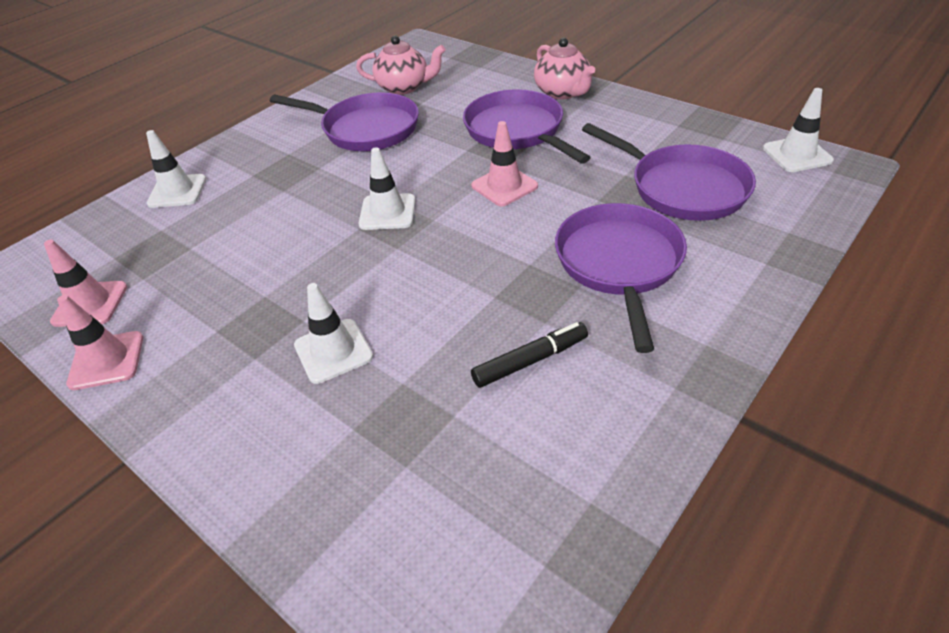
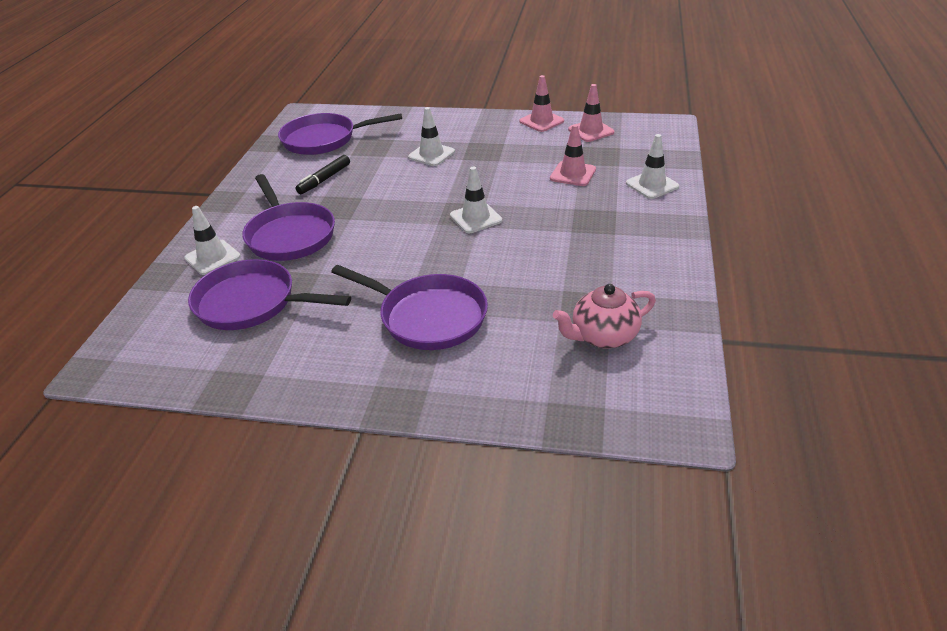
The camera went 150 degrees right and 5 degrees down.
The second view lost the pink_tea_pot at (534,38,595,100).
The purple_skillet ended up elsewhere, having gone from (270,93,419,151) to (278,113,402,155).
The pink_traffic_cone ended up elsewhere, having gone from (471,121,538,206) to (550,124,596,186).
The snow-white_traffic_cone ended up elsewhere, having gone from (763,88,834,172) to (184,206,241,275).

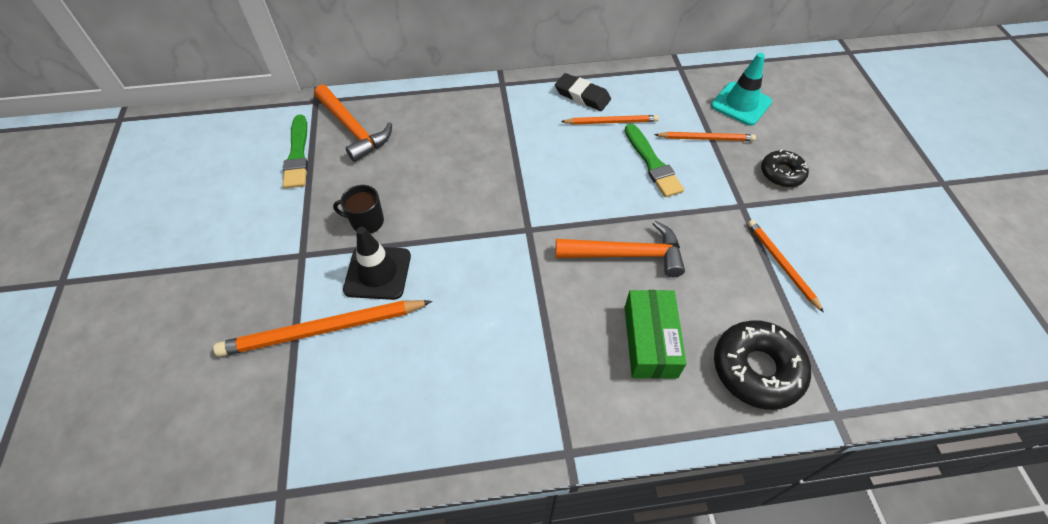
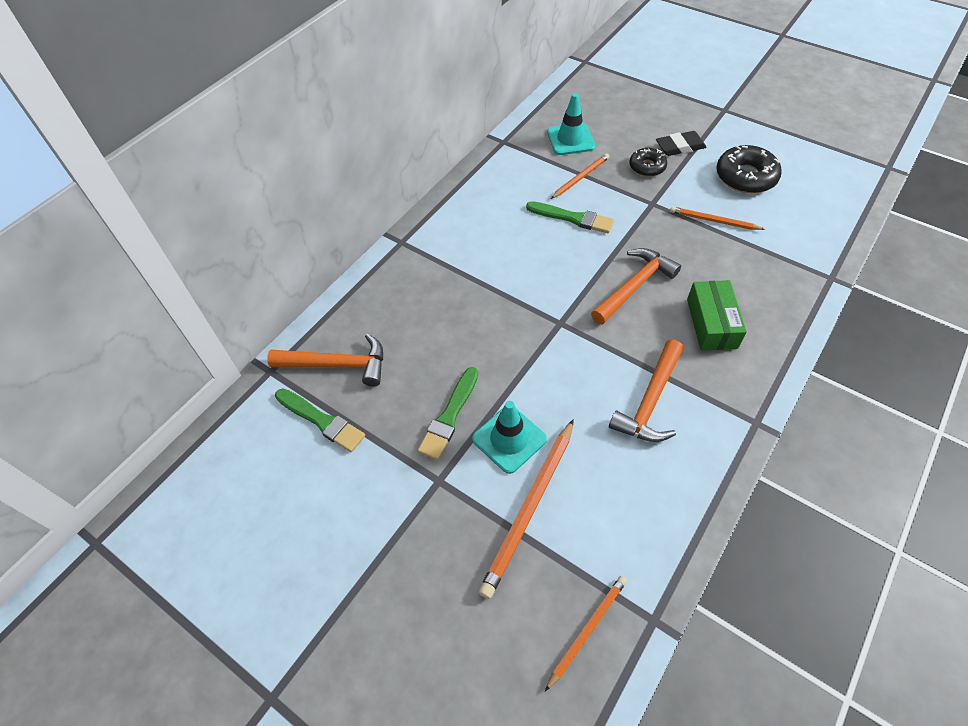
The camera went 45 degrees left and 0 degrees up.
The second view gained the bright_orange_carpenter's_hammer at (609,339,683,442).
The jet-black_pencil_eraser ended up elsewhere, having gone from (555,73,611,111) to (656,131,707,156).
The bright_orange_wooden_pencil ended up elsewhere, having gone from (561,115,659,125) to (545,576,627,691).
The jet-black_doughnut ended up elsewhere, having gone from (714,320,811,410) to (716,145,782,193).
Where the jet-black_tea_mug stood at (333,185,384,234), the emerald_paint_brush came to stand at (418,367,478,460).
What was the jet-black_traffic_cone at (343,227,411,300) turned into the teal_traffic_cone at (472,401,547,474).
The emerald_box at (625,290,687,379) ended up facing another way, 45 degrees clockwise from before.

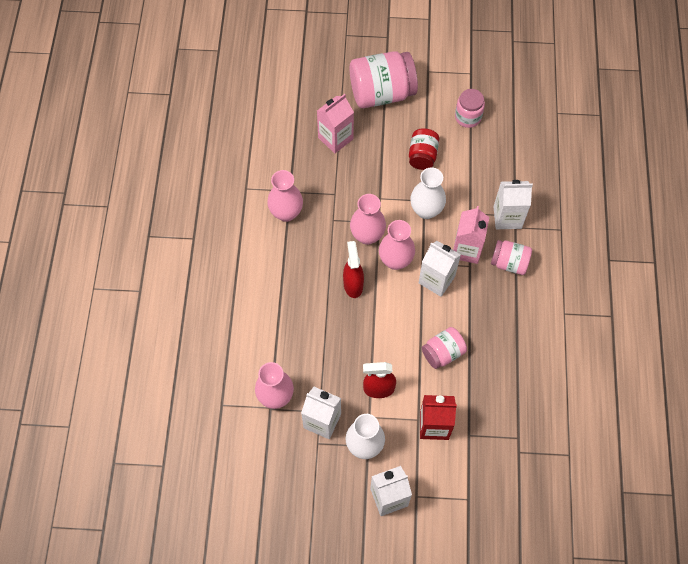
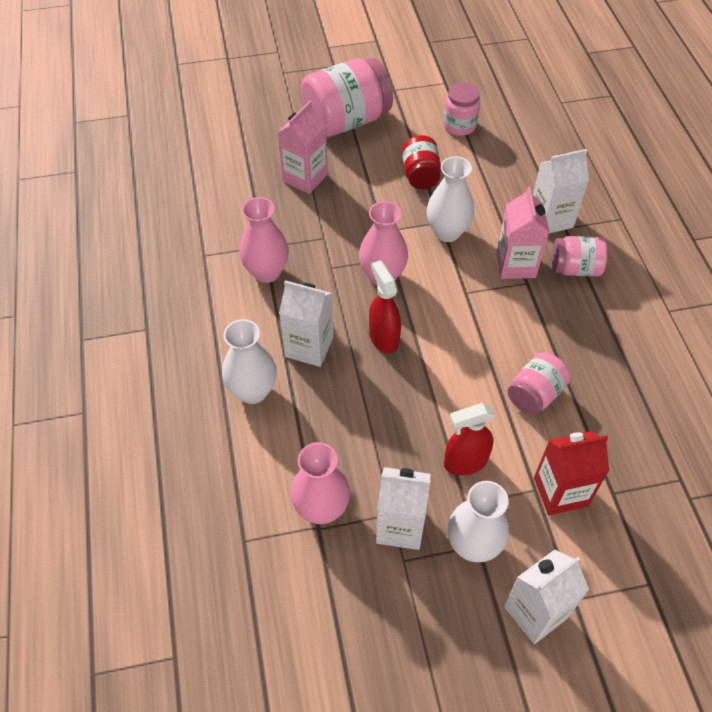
The camera went 15 degrees left and 10 degrees down.
The second view lost the pink_flower_vase at (379,220,415,270).
The second view gained the snow-white_flower_vase at (222,319,277,404).
The snow-white_milk_carton ended up elsewhere, having gone from (419,241,461,297) to (279,280,333,367).

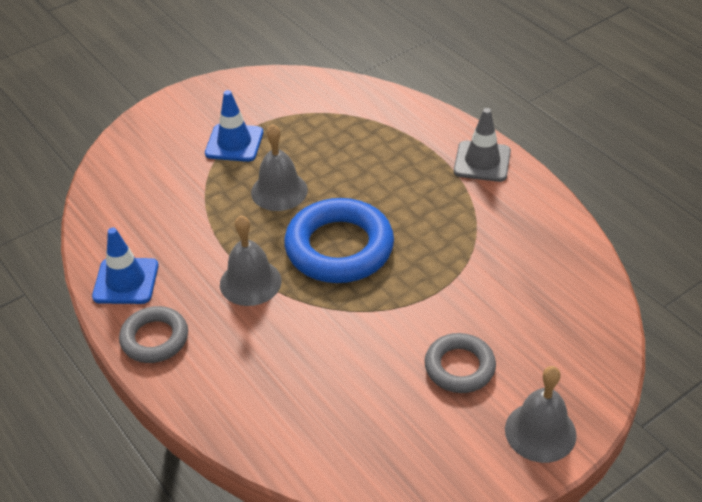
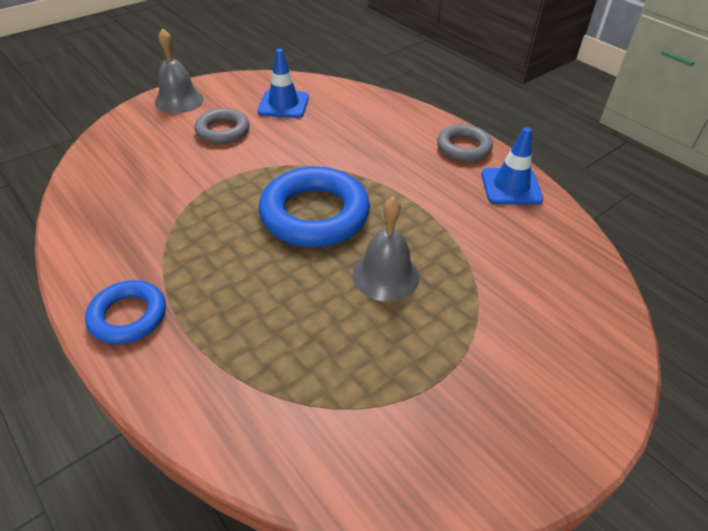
The camera went 175 degrees right and 0 degrees up.
The second view lost the grey_school_bell at (220,215,282,306).
The cobalt_traffic_cone ended up elsewhere, having gone from (205,90,263,162) to (257,49,309,118).
Where the grey_traffic_cone stood at (454,108,511,182), the cobalt_torus came to stand at (85,280,166,344).

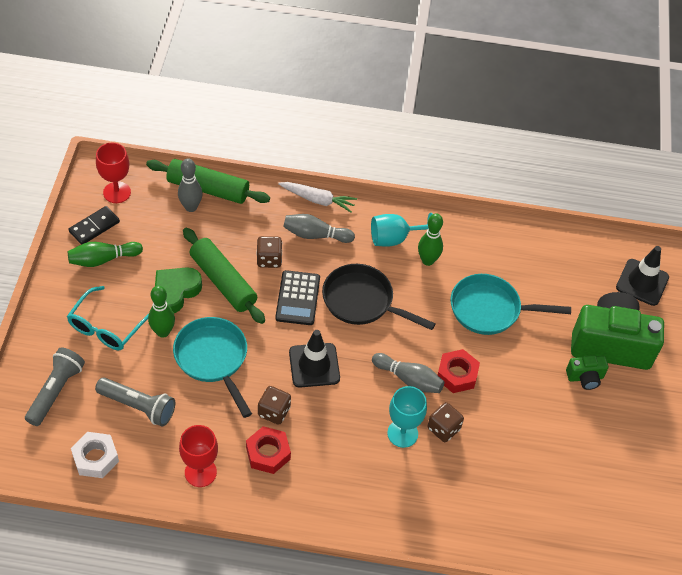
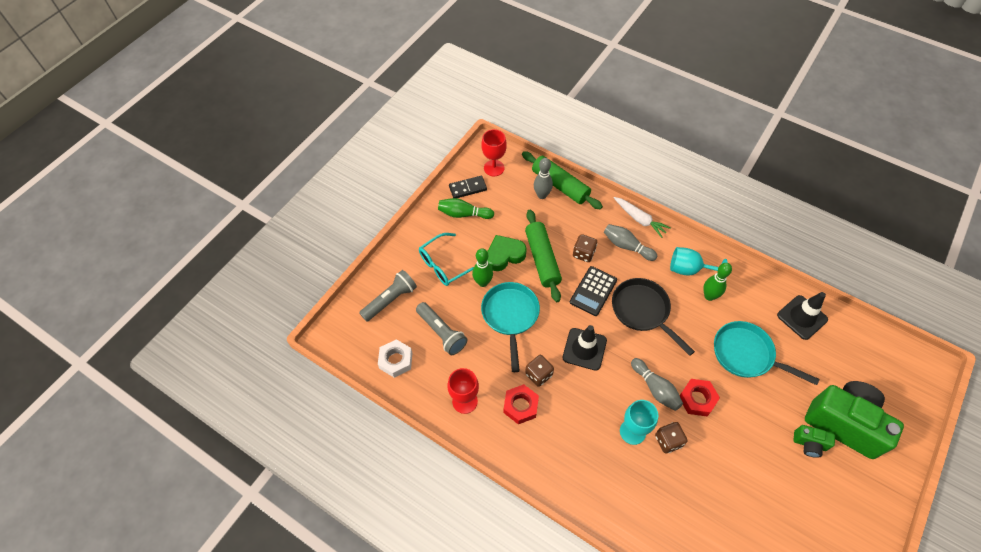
The camera went 30 degrees right and 5 degrees up.
The jet-black_traffic_cone ended up elsewhere, having gone from (616,246,669,306) to (777,292,828,340).

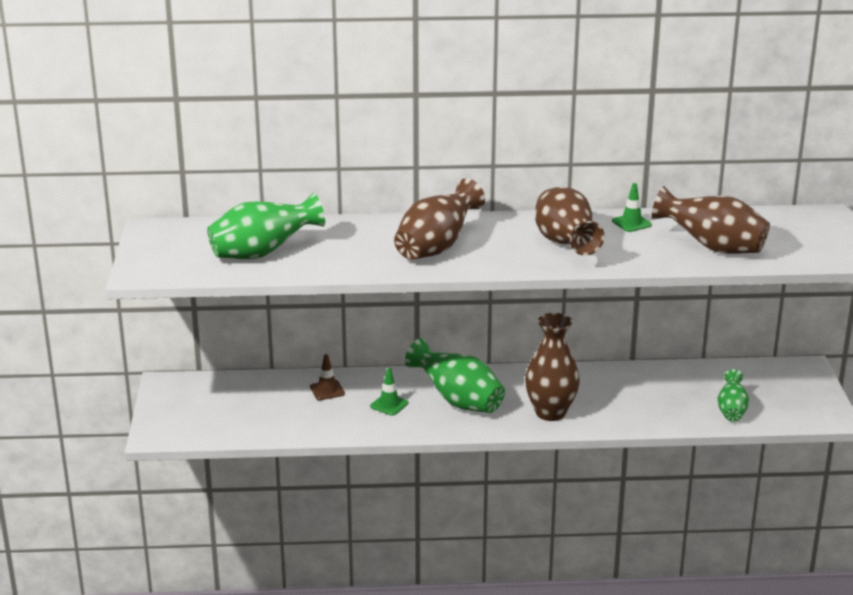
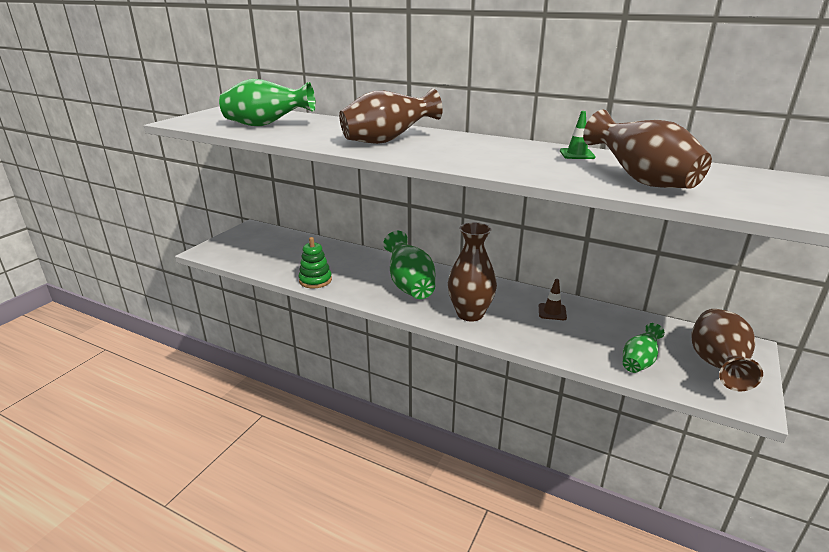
The camera went 30 degrees right and 0 degrees up.
The second view lost the emerald_traffic_cone at (370,368,409,416).
The second view gained the emerald_stacking_rings at (298,237,332,289).
The russet_traffic_cone ended up elsewhere, having gone from (310,354,345,400) to (539,279,567,320).
The russet_flower_vase ended up elsewhere, having gone from (535,187,604,256) to (691,309,763,391).

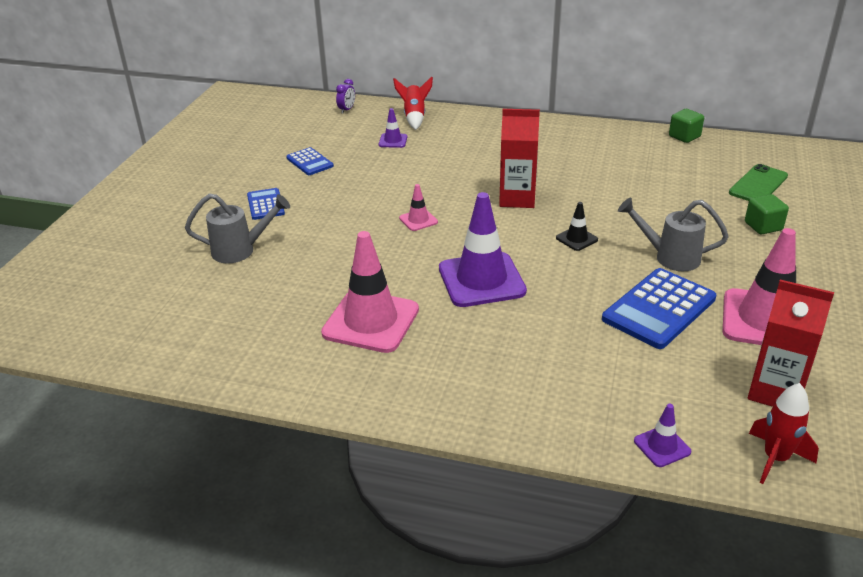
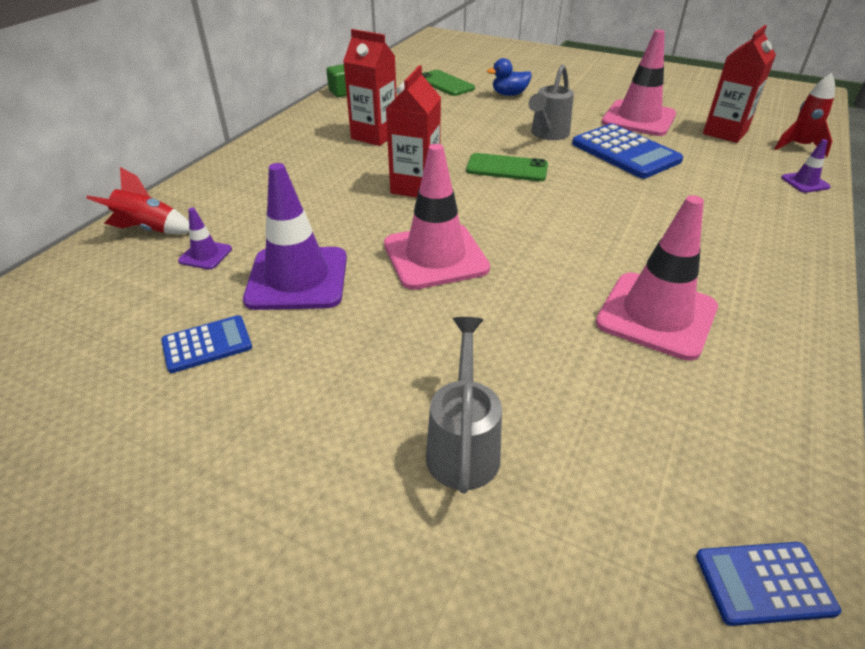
The camera went 80 degrees left and 5 degrees up.
The second view lost the purple_alarm_clock at (336,79,355,113).
The second view gained the scarlet_milk_carton at (343,29,397,146).
The cobalt_calculator ended up elsewhere, having gone from (247,188,285,220) to (696,542,841,626).
The purple_traffic_cone ended up elsewhere, having gone from (439,192,527,307) to (243,163,347,310).
Where the jet-black_traffic_cone stood at (556,202,598,251), the emerald_mobile_phone came to stand at (466,153,548,181).
Where the emerald_cube stood at (745,194,789,235), the cobalt_toy_duck came to stand at (487,58,532,96).
The size of the pink_traffic_cone at (399,184,438,231) changed by a factor of 2.20.

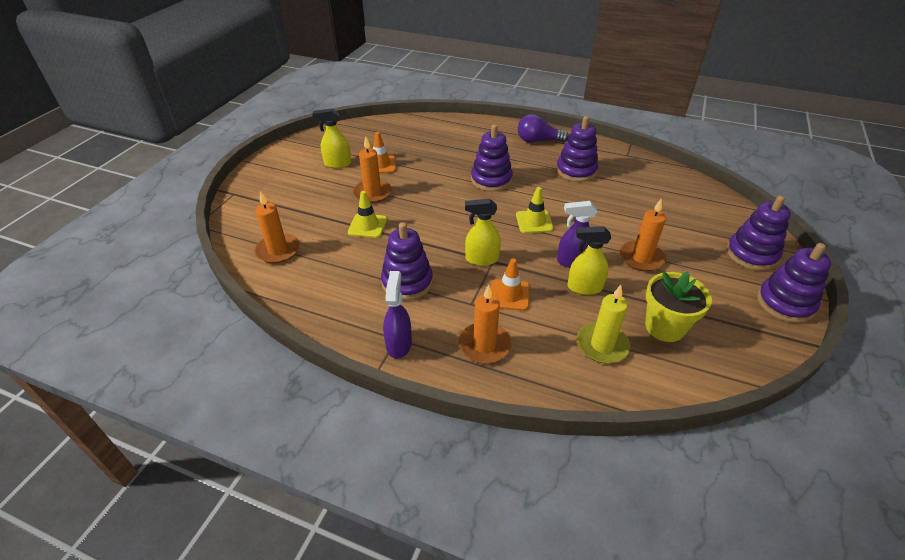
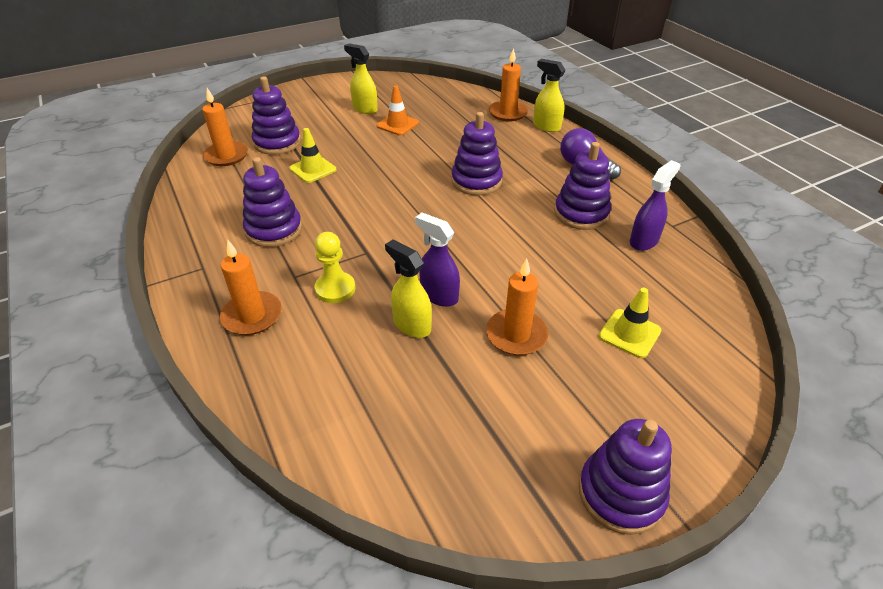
The camera went 40 degrees right and 0 degrees up.
The second view lost the golden_wax_candle at (577,285,630,364).
The second view lost the golden_flower_pot at (645,271,712,342).
The bright_orange_wax_candle ended up elsewhere, having gone from (353,137,392,203) to (489,48,528,122).
The purple_spray_bottle ended up elsewhere, having gone from (383,271,412,359) to (630,160,680,251).
The golden_spray_bottle ended up elsewhere, having gone from (465,199,501,266) to (533,59,565,132).
The golden_traffic_cone ended up elsewhere, having gone from (516,187,554,233) to (599,288,661,358).
The purple_stacking_rings ended up elsewhere, having gone from (727,195,791,271) to (252,76,301,155).
Where the bright_orange_traffic_cone stood at (491,258,530,311), the golden_game_pawn came to stand at (314,232,355,303).

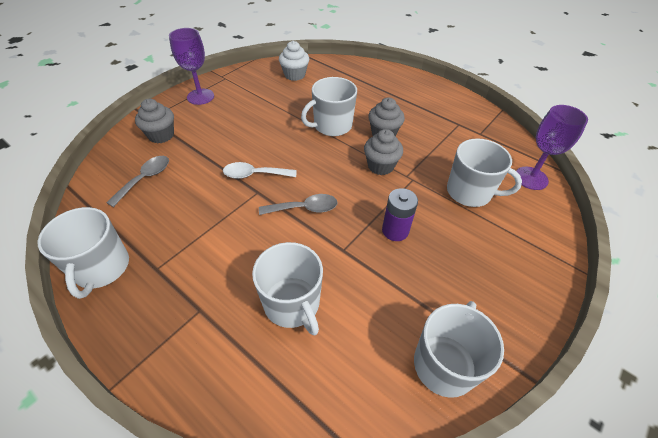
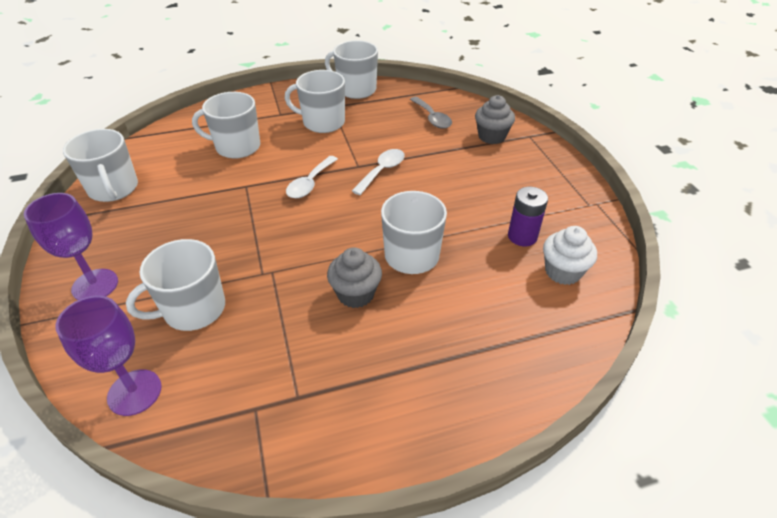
The camera went 125 degrees right and 5 degrees down.
The second view lost the grey_fairy_cake at (364,129,403,175).
The second view gained the snow-white_tea_mug at (285,70,345,133).
The purple_chalice ended up elsewhere, having gone from (169,28,214,105) to (24,193,118,300).
The purple_AA_battery ended up elsewhere, having gone from (382,188,418,241) to (508,187,548,246).
What was the grey_teaspoon at (259,194,337,215) turned into the snow-white_teaspoon at (286,156,338,198).

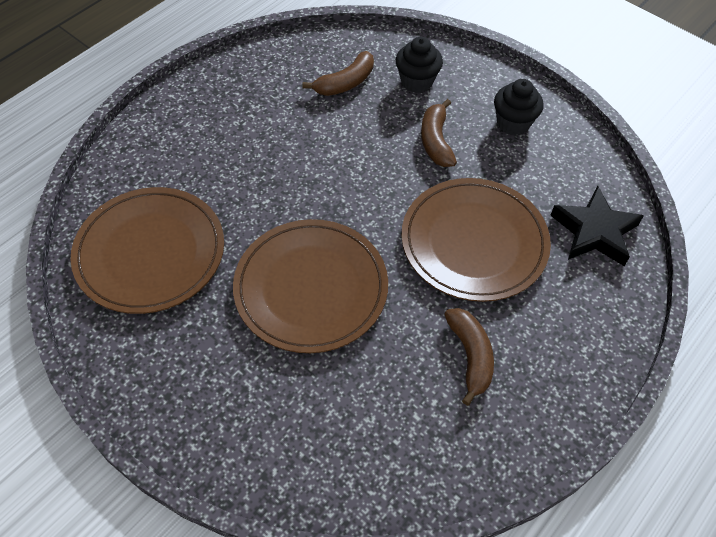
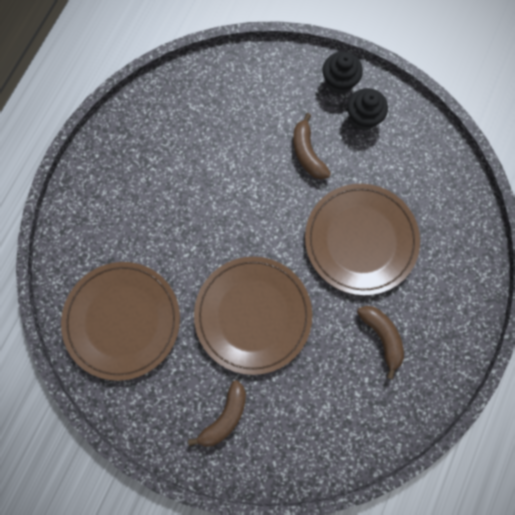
The camera went 15 degrees left and 20 degrees up.
The second view lost the jet-black_five-pointed_star at (550,186,644,266).
The russet_toy_banana ended up elsewhere, having gone from (303,51,374,96) to (188,380,246,447).
The jet-black_fairy_cake ended up elsewhere, having gone from (396,37,443,93) to (323,52,363,94).

